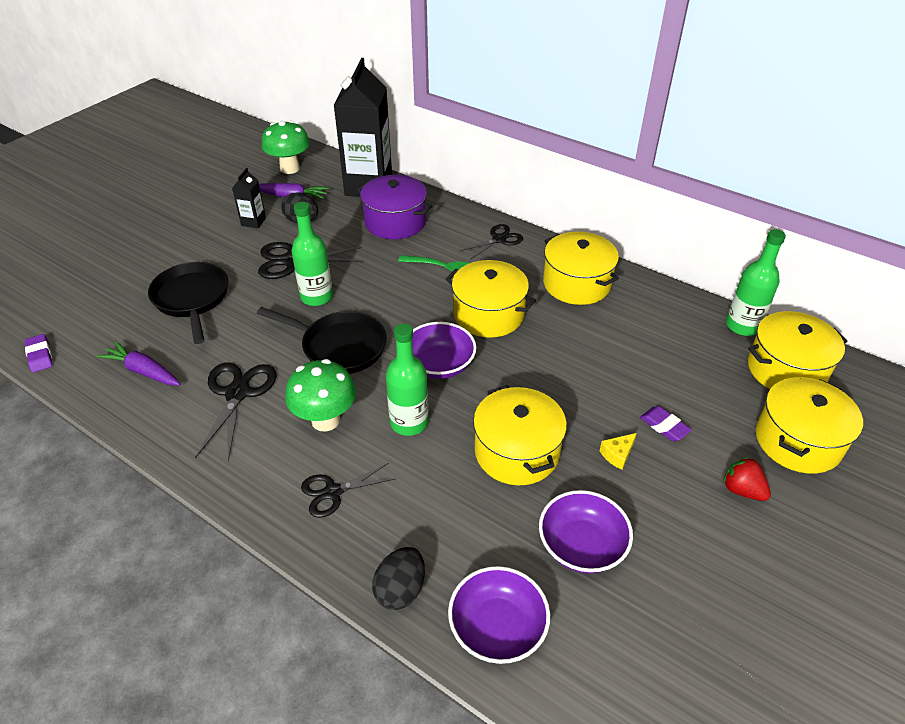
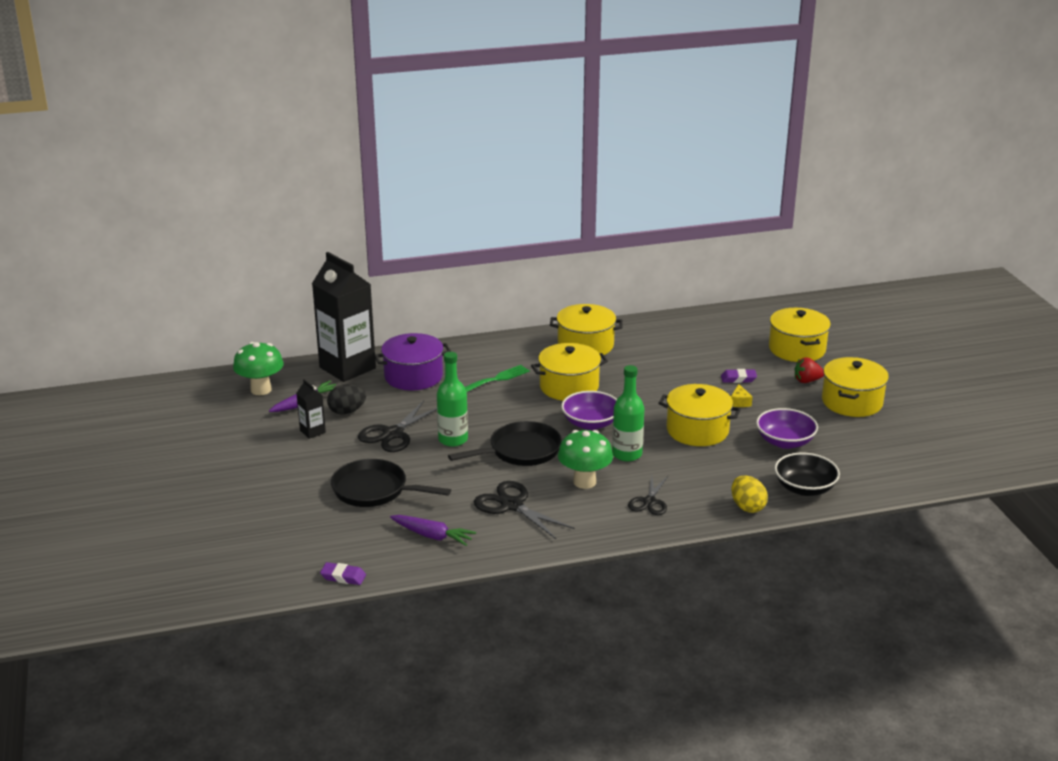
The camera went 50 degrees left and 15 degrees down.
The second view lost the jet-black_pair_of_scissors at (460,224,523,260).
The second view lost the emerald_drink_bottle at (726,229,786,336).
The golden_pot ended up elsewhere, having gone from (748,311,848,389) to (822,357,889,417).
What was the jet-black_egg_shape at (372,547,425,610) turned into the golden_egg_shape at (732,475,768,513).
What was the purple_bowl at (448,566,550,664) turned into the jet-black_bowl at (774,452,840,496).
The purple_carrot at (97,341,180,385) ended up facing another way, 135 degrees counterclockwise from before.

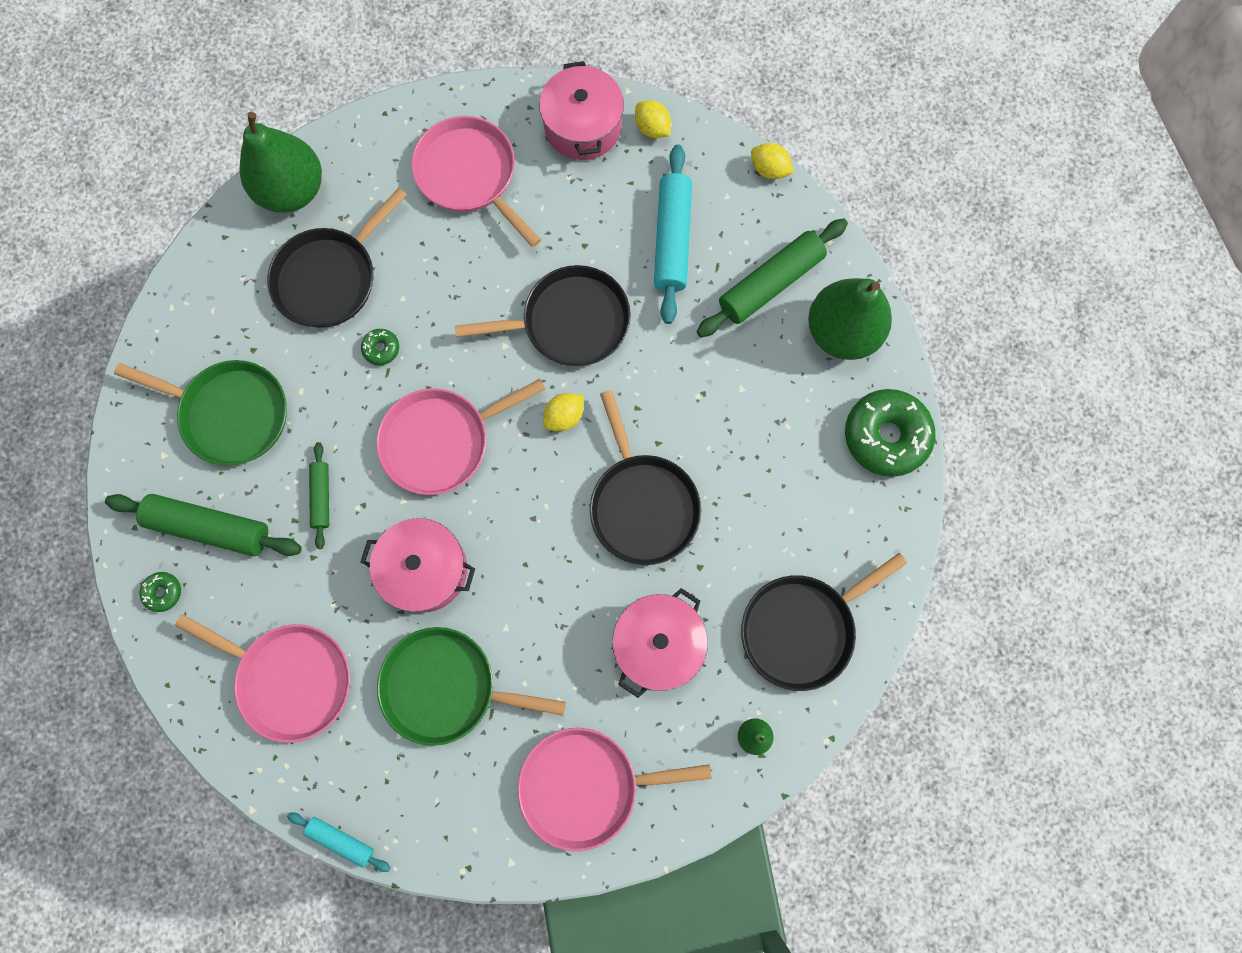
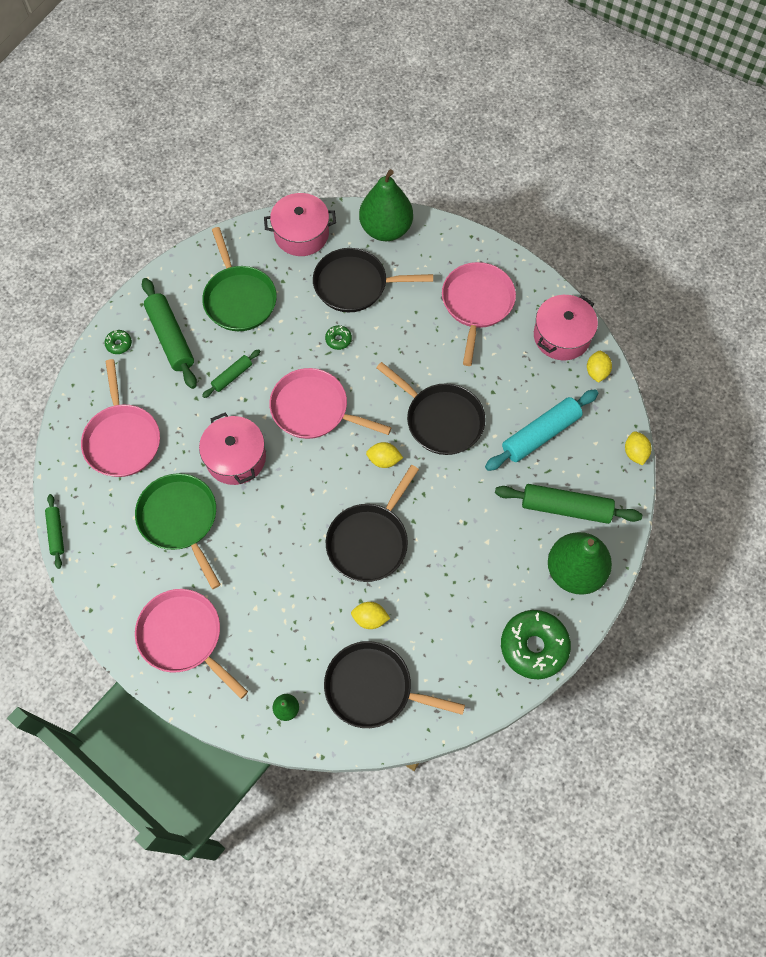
The camera went 50 degrees right and 10 degrees down.
The second view gained the golden_citrus_fruit at (351,602,390,629).
The pink_pot ended up elsewhere, having gone from (612,588,708,698) to (264,193,336,256).
What was the teal_rolling_pin at (287,812,391,872) turned into the emerald_rolling_pin at (45,494,64,569).

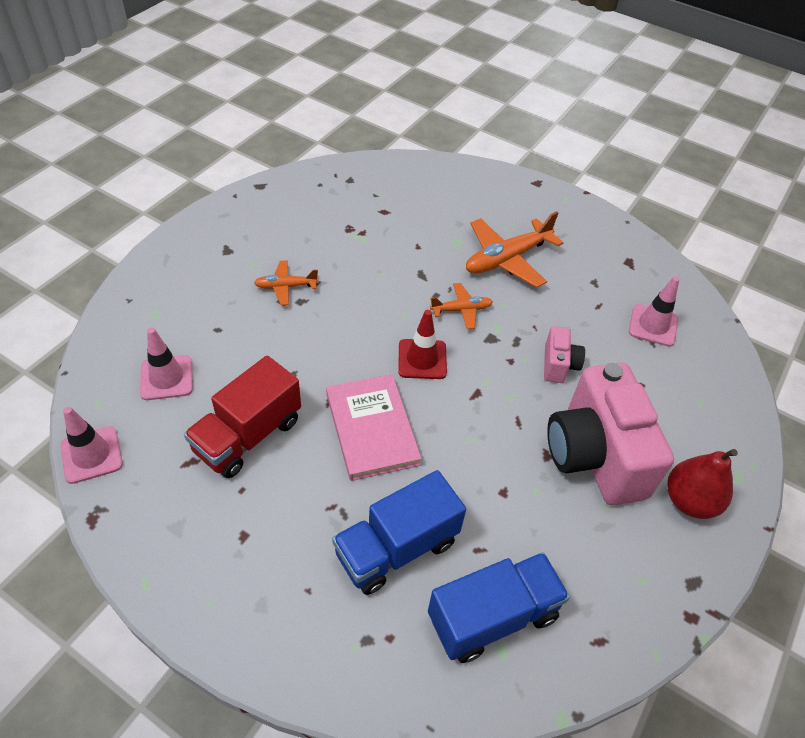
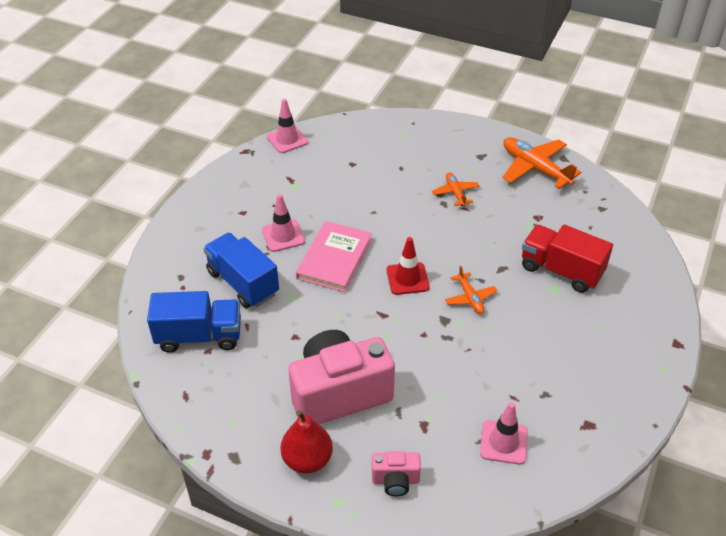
The camera went 85 degrees right and 5 degrees down.
The pink_traffic_cone ended up elsewhere, having gone from (140,327,193,400) to (262,194,305,252).
The scarlet_truck ended up elsewhere, having gone from (184,355,301,478) to (522,224,613,293).
The bright_orange_toy_plane ended up elsewhere, having gone from (466,211,563,288) to (502,137,581,189).
The pink_camera ended up elsewhere, having gone from (544,326,585,383) to (372,451,421,496).
The pink_hardback at (326,374,422,481) ended up facing another way, 45 degrees counterclockwise from before.
The cobalt_truck at (428,552,570,663) ended up facing another way, 60 degrees counterclockwise from before.

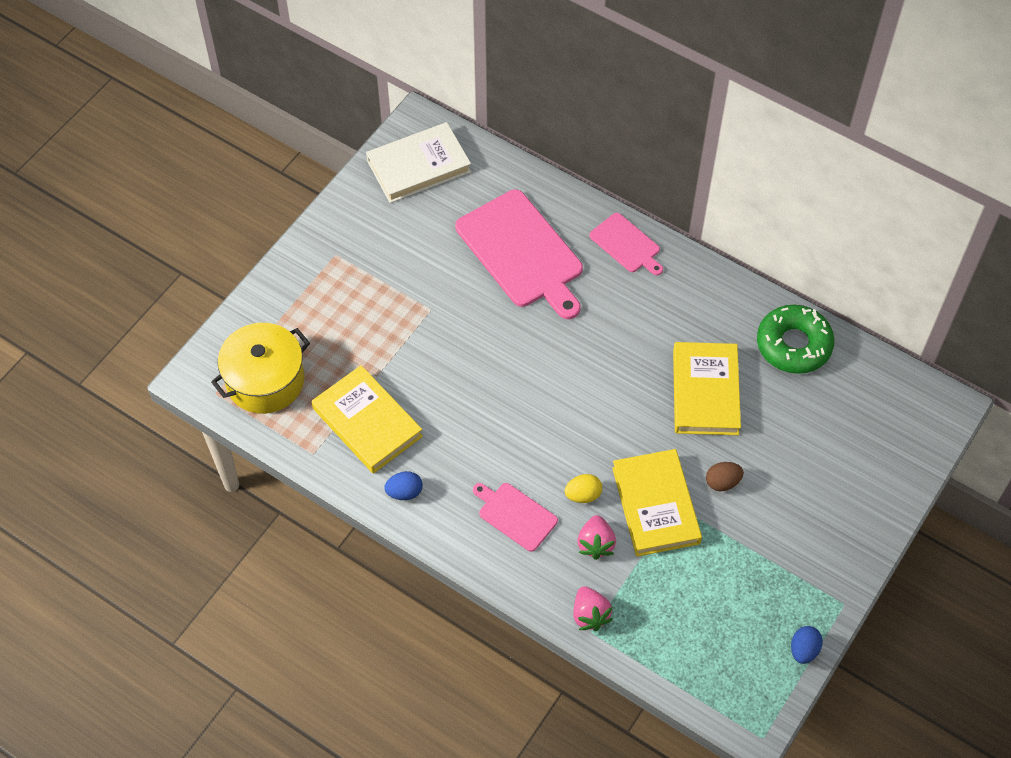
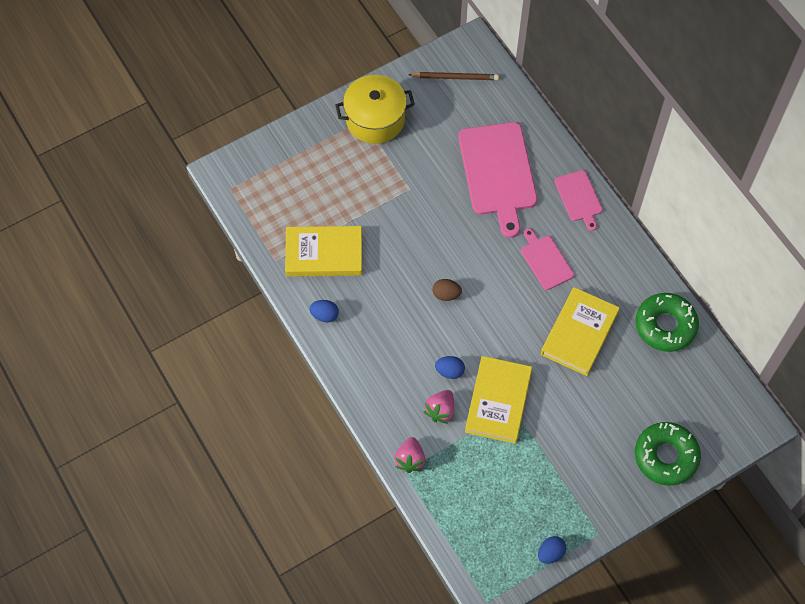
The camera went 25 degrees right and 5 degrees up.
The second view gained the emerald_doughnut at (635,422,701,486).
The golden_pot ended up elsewhere, having gone from (211,323,310,414) to (335,75,415,144).
The pink_bread_board ended up elsewhere, having gone from (473,483,558,552) to (521,228,574,290).
The russet_egg_shape ended up elsewhere, having gone from (706,462,744,491) to (433,279,462,301).
Where the snow-white_hardback stood at (366,122,471,203), the russet_wooden_pencil came to stand at (408,72,499,80).
What was the golden_egg_shape at (565,474,602,503) turned into the cobalt_egg_shape at (435,356,465,379).
The golden_hardback at (312,365,423,474) ended up facing another way, 75 degrees counterclockwise from before.

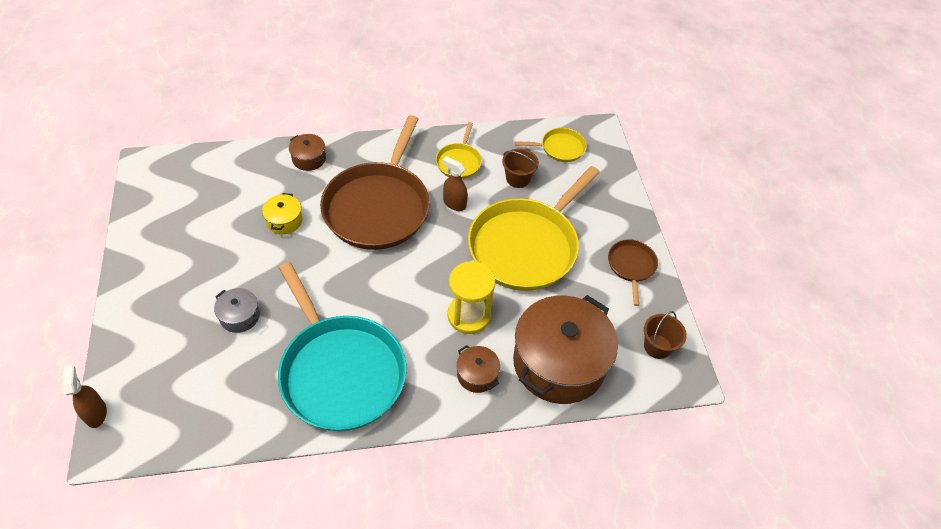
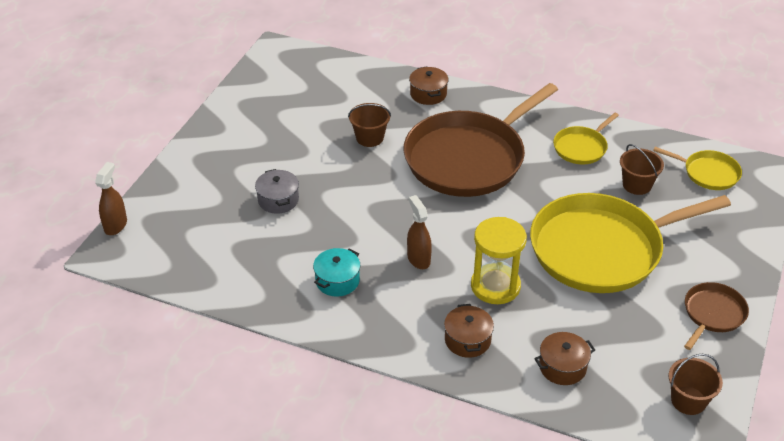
The camera went 35 degrees right and 10 degrees down.
The russet_spray_bottle ended up elsewhere, having gone from (443,156,468,211) to (407,195,432,269).
Where the golden_pot stood at (262,193,302,234), the russet_pail came to stand at (348,103,391,147).
Where the teal_skillet stood at (278,262,407,431), the teal_pot came to stand at (313,248,360,297).
The size of the russet_pot at (513,295,618,404) changed by a factor of 0.43.

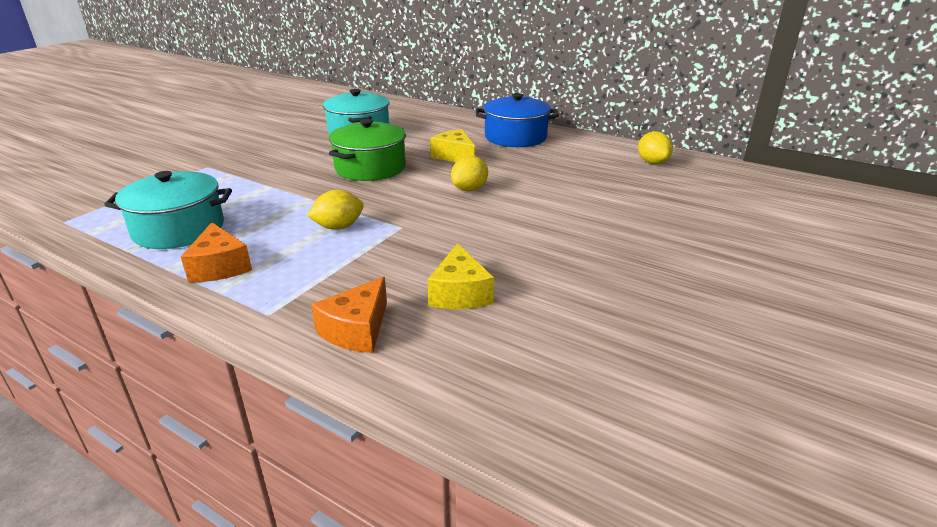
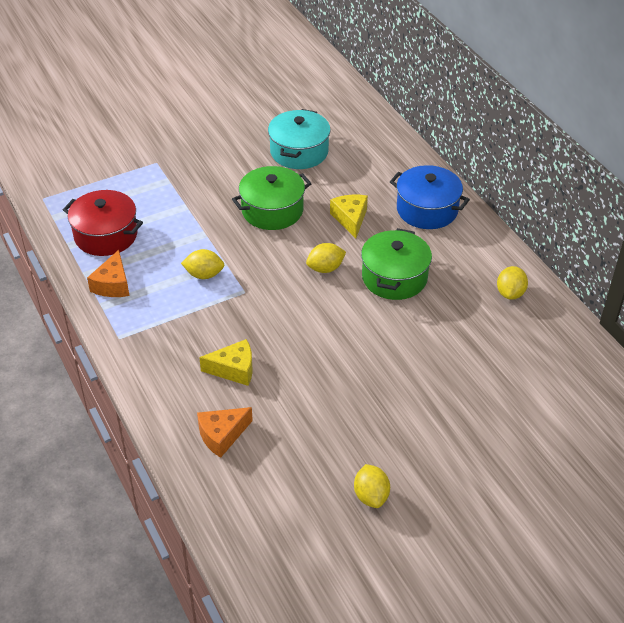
The camera went 30 degrees right and 15 degrees up.
The second view gained the golden_citrus_fruit at (354,464,390,508).
The second view gained the emerald_pot at (361,228,432,300).
The bright_orange_cheese ended up elsewhere, having gone from (311,277,387,353) to (197,407,253,458).
What was the teal_pot at (104,171,232,249) turned into the scarlet_pot at (63,190,143,256).
The golden_cheese at (427,243,494,309) ended up facing another way, 120 degrees counterclockwise from before.

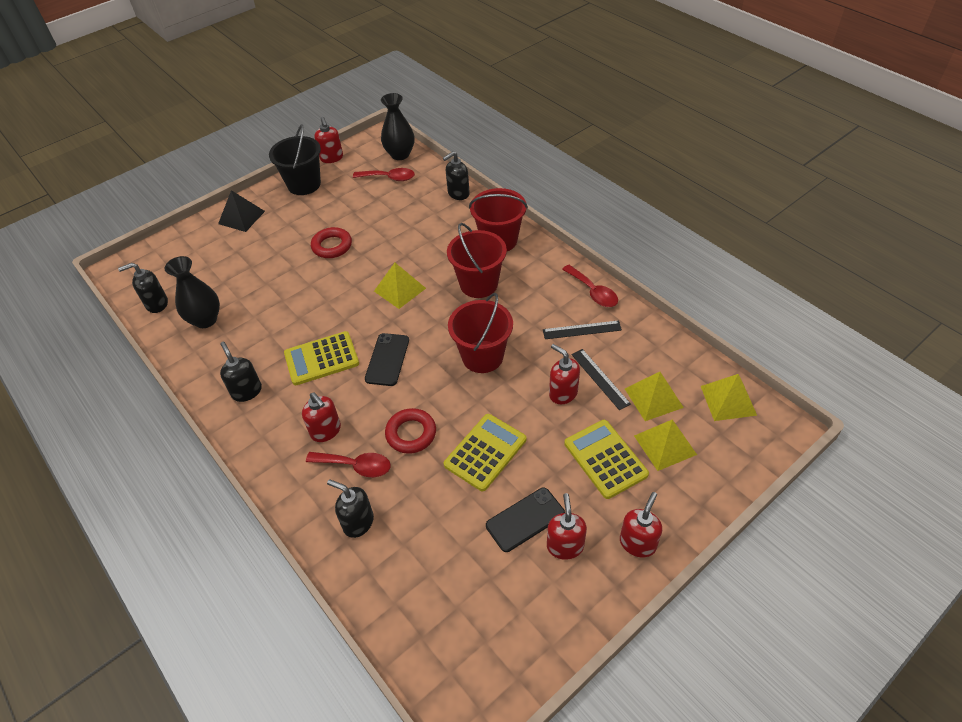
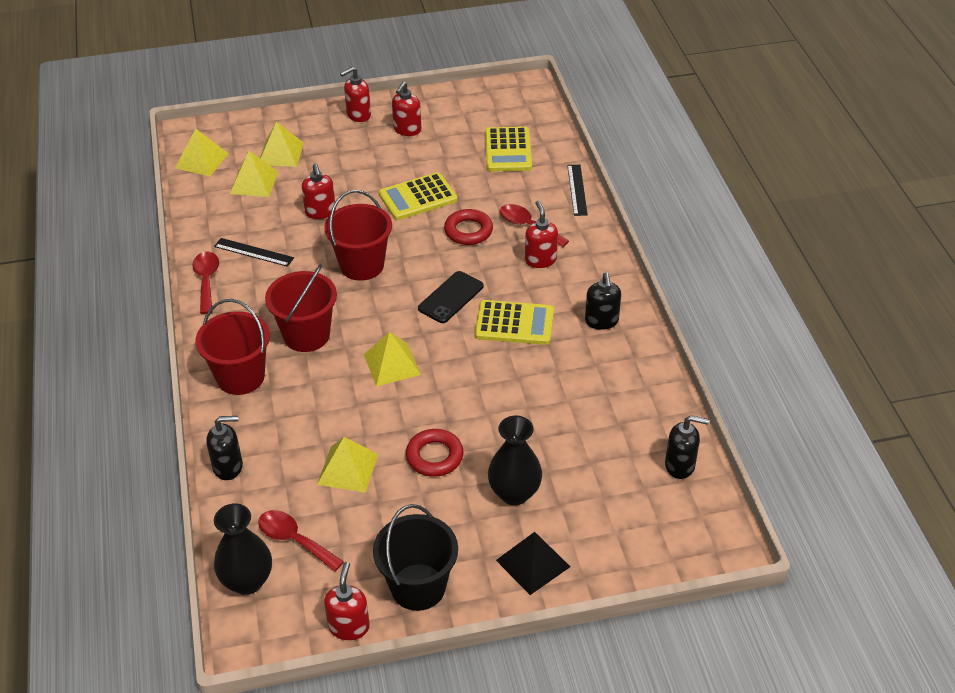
The camera went 155 degrees left and 5 degrees down.
The second view lost the jet-black_soap_dispenser at (327,479,374,538).
The second view lost the jet-black_mobile_phone at (486,488,565,552).
The second view gained the golden_pyramid_shape at (317,437,378,493).
The jet-black_flower_vase ended up elsewhere, having gone from (165,256,220,328) to (488,415,542,505).
The golden_calculator ended up elsewhere, having gone from (564,420,649,499) to (485,127,532,171).
The jet-black_ruler ended up elsewhere, having gone from (572,349,631,410) to (567,165,588,216).

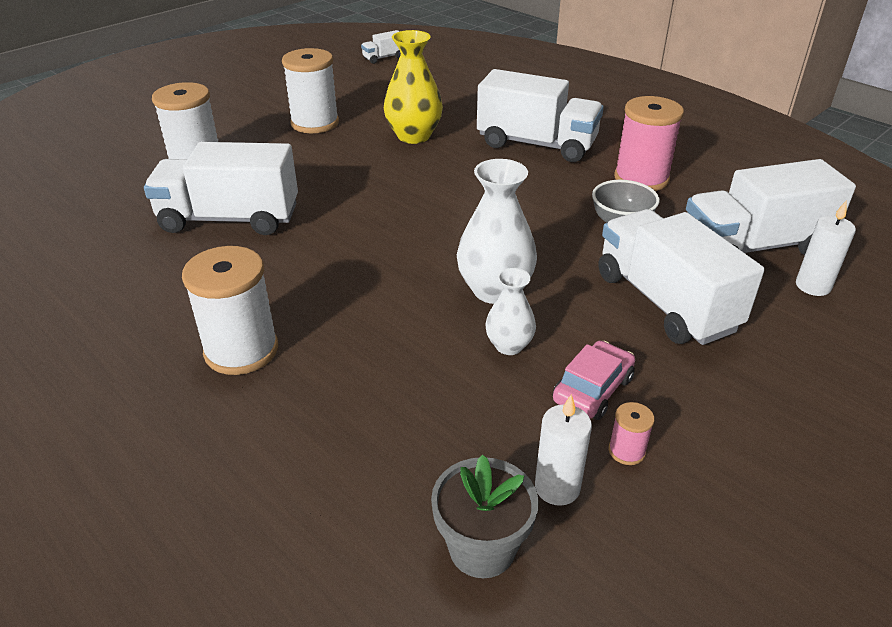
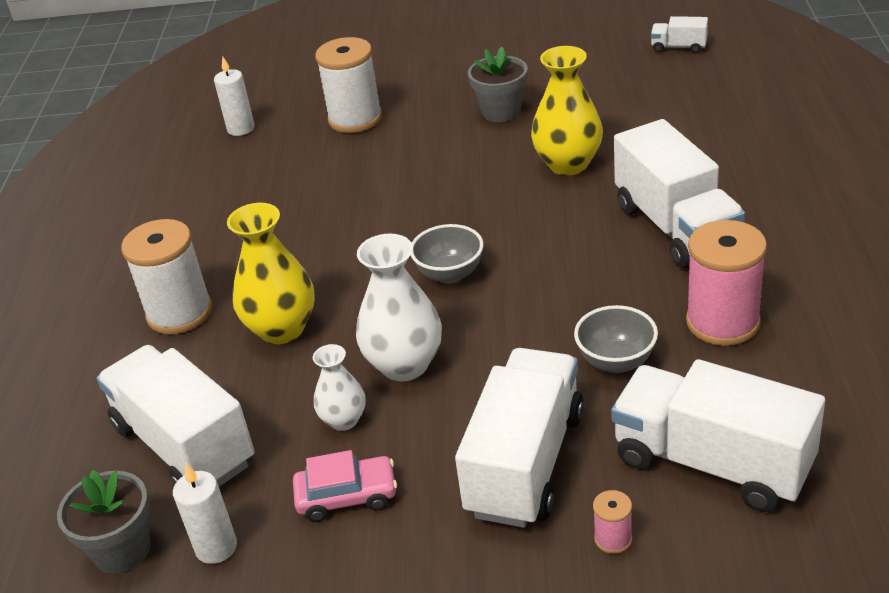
The camera went 50 degrees right and 0 degrees up.
The second view gained the golden_flower_vase at (227,203,315,344).
The second view gained the grey_bowl at (411,224,484,284).
The snow-white_truck ended up elsewhere, having gone from (144,142,298,235) to (97,345,255,487).
The pink_reel_of_thread ended up elsewhere, having gone from (609,402,655,465) to (593,490,633,554).
The snow-white_wax_candle ended up elsewhere, having gone from (796,201,856,296) to (214,57,255,136).
Where the snow-white_reel_of_thread stood at (282,48,339,133), the grey_flower_pot came to stand at (468,47,528,122).

